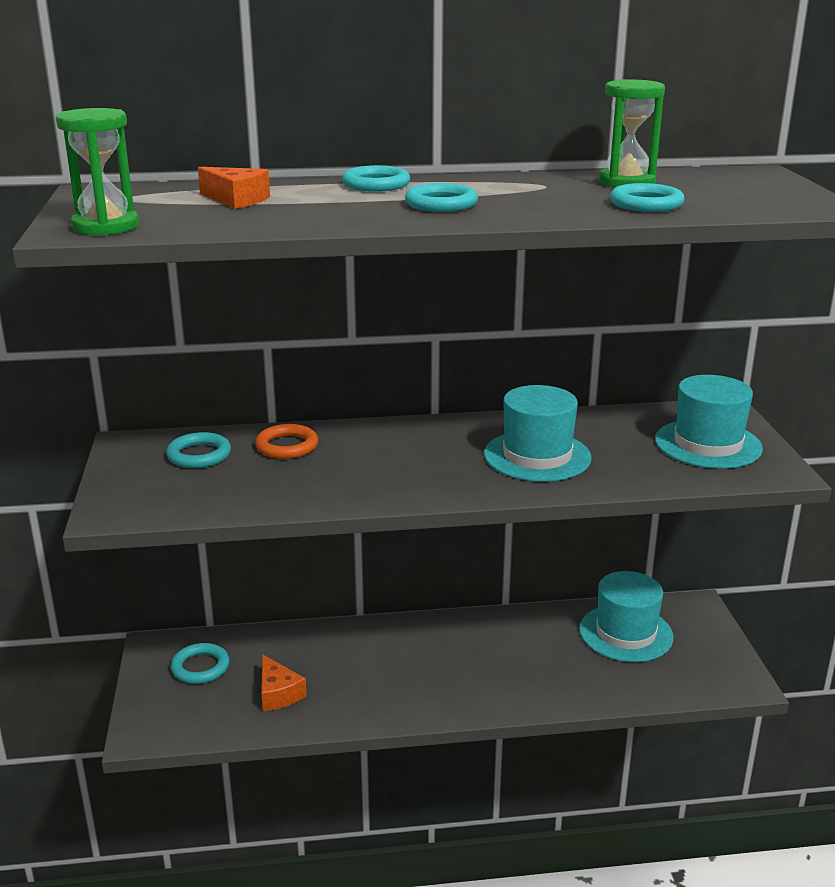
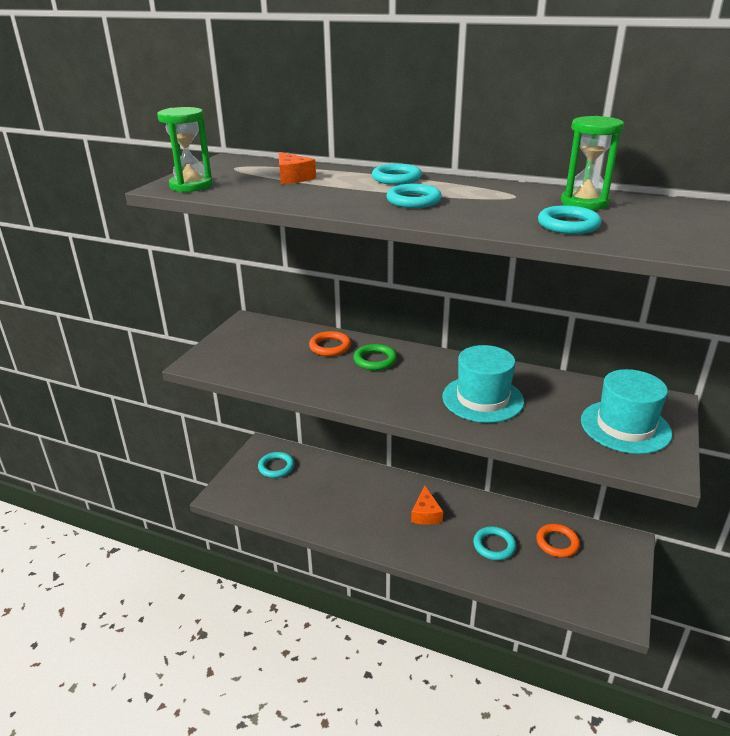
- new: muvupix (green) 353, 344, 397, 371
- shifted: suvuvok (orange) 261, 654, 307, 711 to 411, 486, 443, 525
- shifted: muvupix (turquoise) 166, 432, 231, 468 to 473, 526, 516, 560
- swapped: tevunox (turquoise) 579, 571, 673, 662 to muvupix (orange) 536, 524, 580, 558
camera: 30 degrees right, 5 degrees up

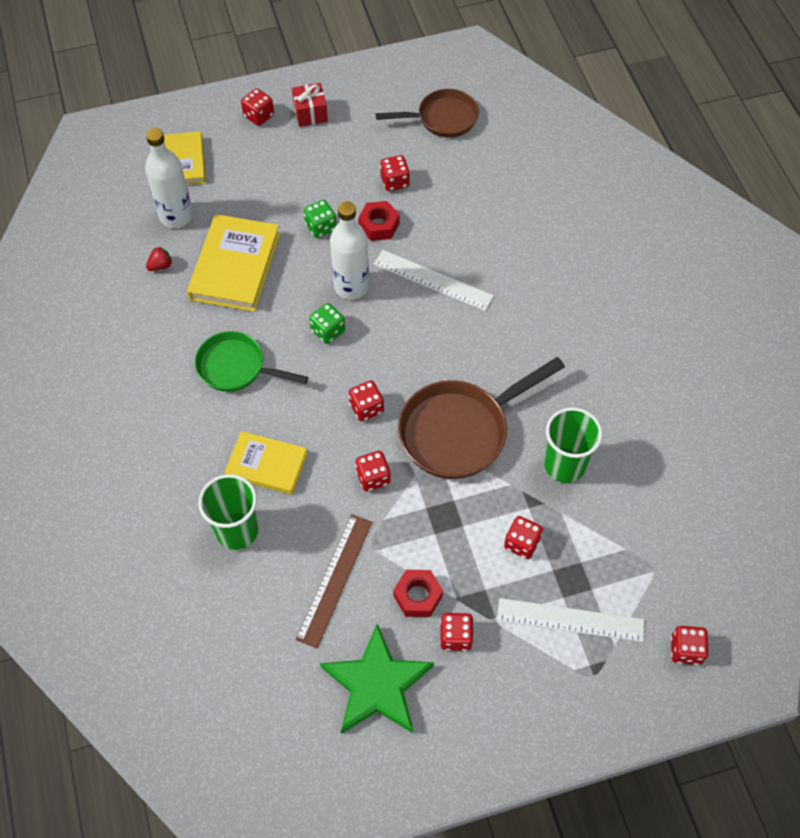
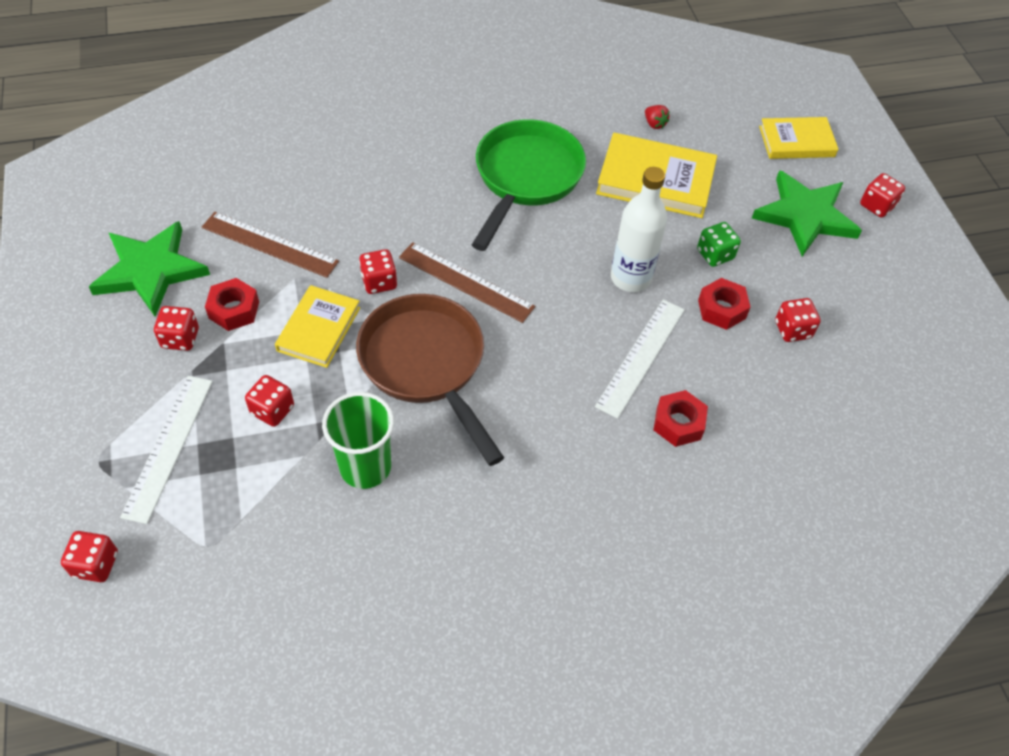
- shifted: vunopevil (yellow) 225, 431, 307, 495 to 275, 285, 360, 368
- swapped: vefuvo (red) 349, 380, 384, 421 to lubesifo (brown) 399, 242, 535, 323
- scaled: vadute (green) 195, 331, 308, 392 = 472, 119, 586, 251 x1.54
- new: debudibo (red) 653, 390, 708, 447
- new: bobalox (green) 752, 170, 862, 257
- gone: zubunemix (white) 145, 128, 193, 228
- gone: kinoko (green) 198, 474, 258, 550
- gone: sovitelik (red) 292, 83, 328, 127
- gone: vefuvo (green) 309, 303, 345, 344
- gone: vadute (brown) 376, 89, 479, 138
camera: 90 degrees right, 5 degrees down

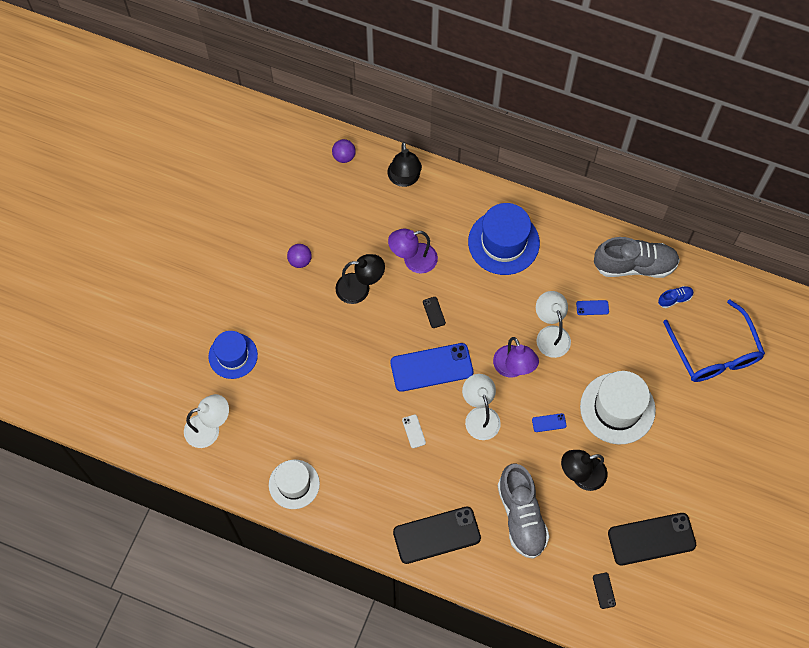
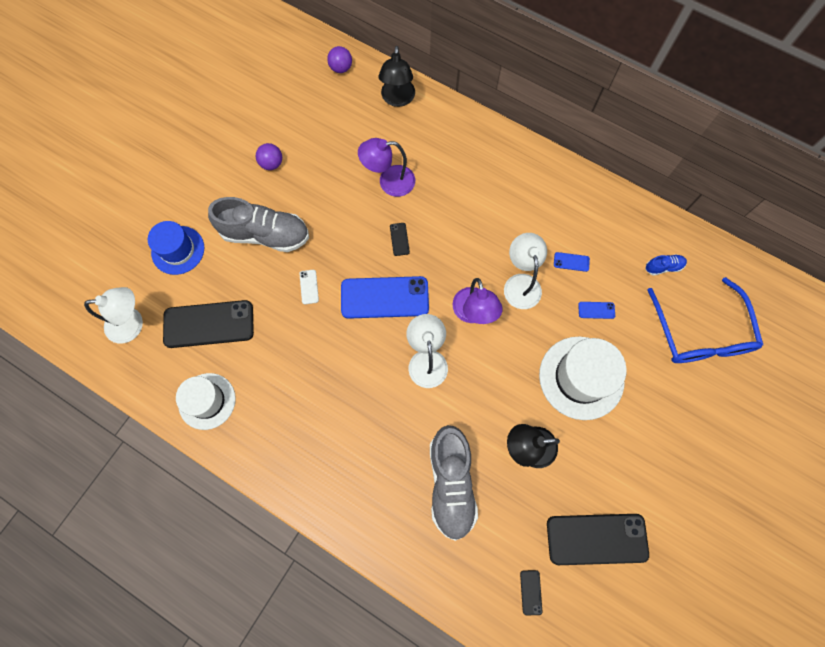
- shifted: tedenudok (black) 393, 506, 481, 564 to 163, 300, 254, 348
- shifted: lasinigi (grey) 594, 237, 680, 278 to 208, 197, 309, 252
- shifted: tedenudok (white) 402, 415, 426, 448 to 299, 270, 319, 304
- shifted: tedenudok (blue) 532, 413, 566, 432 to 578, 302, 615, 319
- gone: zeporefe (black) 336, 254, 385, 304
- gone: tevunox (blue) 468, 203, 540, 275
camera: 10 degrees right, 5 degrees up

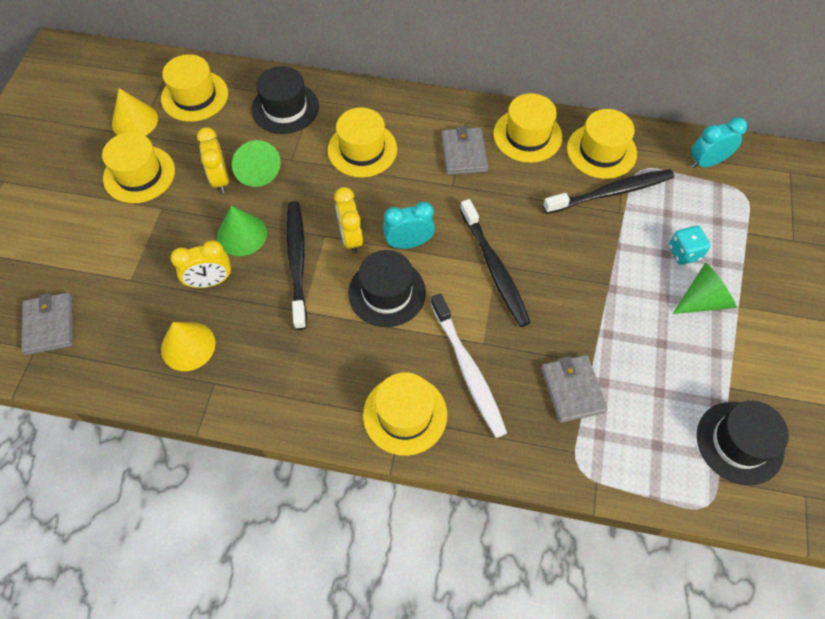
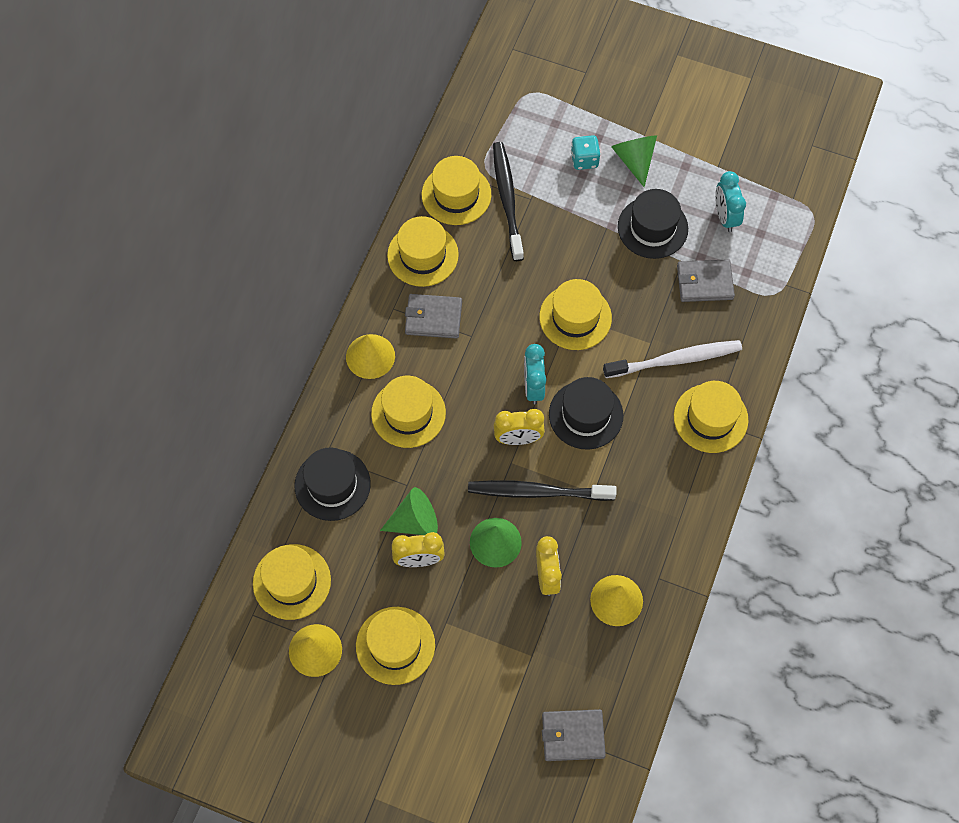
- new: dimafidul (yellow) 346, 334, 395, 379
- swapped: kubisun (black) 460, 199, 531, 327 to tevunox (yellow) 539, 279, 612, 350
- shifted: tevunox (black) 697, 401, 789, 485 to 618, 189, 688, 259
- shifted: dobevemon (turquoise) 691, 117, 747, 168 to 715, 171, 746, 232
camera: 80 degrees left, 5 degrees up

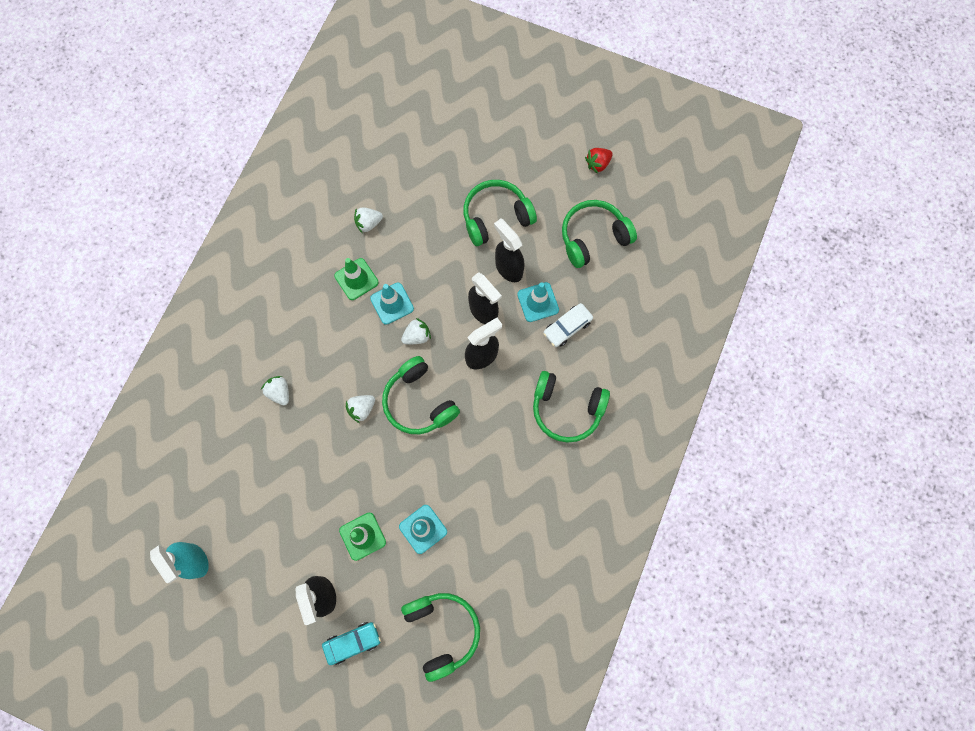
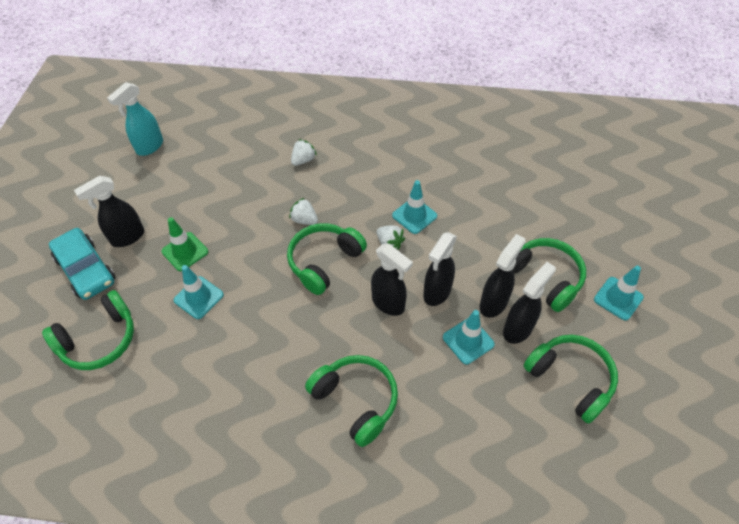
- scaled: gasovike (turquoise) 322, 622, 381, 665 = 49, 228, 115, 300 x1.57
- rotated: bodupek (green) 533, 371, 610, 443 = 305, 355, 398, 447 135 degrees clockwise
- new: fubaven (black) 503, 262, 556, 344
- new: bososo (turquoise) 594, 266, 644, 320
- gone: bososo (green) 334, 258, 379, 300
- gone: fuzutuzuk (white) 354, 207, 383, 234
- gone: gasovike (white) 543, 303, 593, 347
- gone: fuzutuzuk (red) 585, 148, 613, 174
camera: 75 degrees right, 20 degrees down

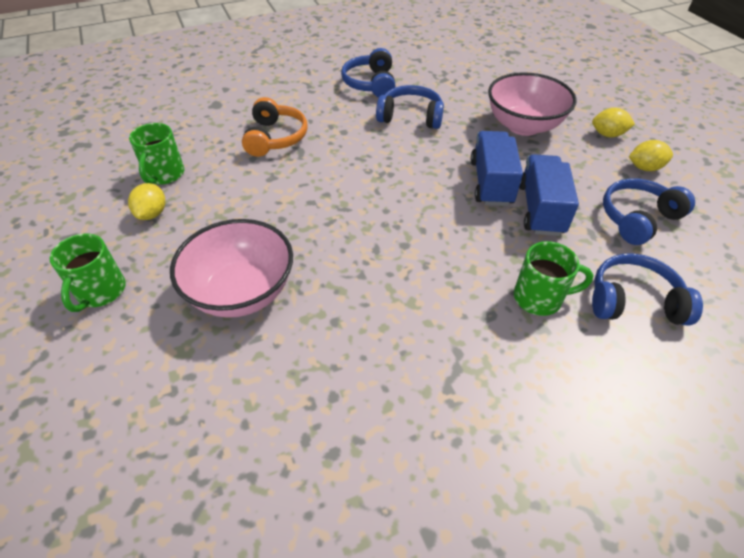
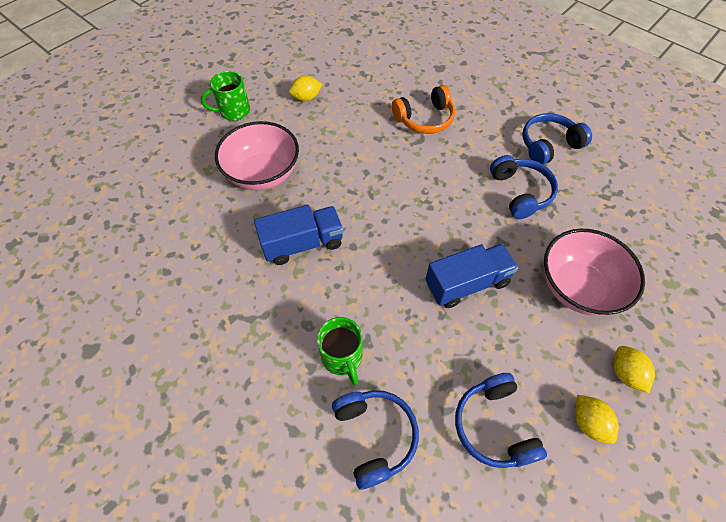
- shifted: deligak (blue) 519, 154, 579, 236 to 254, 205, 343, 265
- rotated: bodupek (blue) 603, 178, 695, 245 = 455, 373, 547, 468 135 degrees counterclockwise
- gone: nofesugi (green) 129, 123, 184, 185
camera: 65 degrees right, 10 degrees up

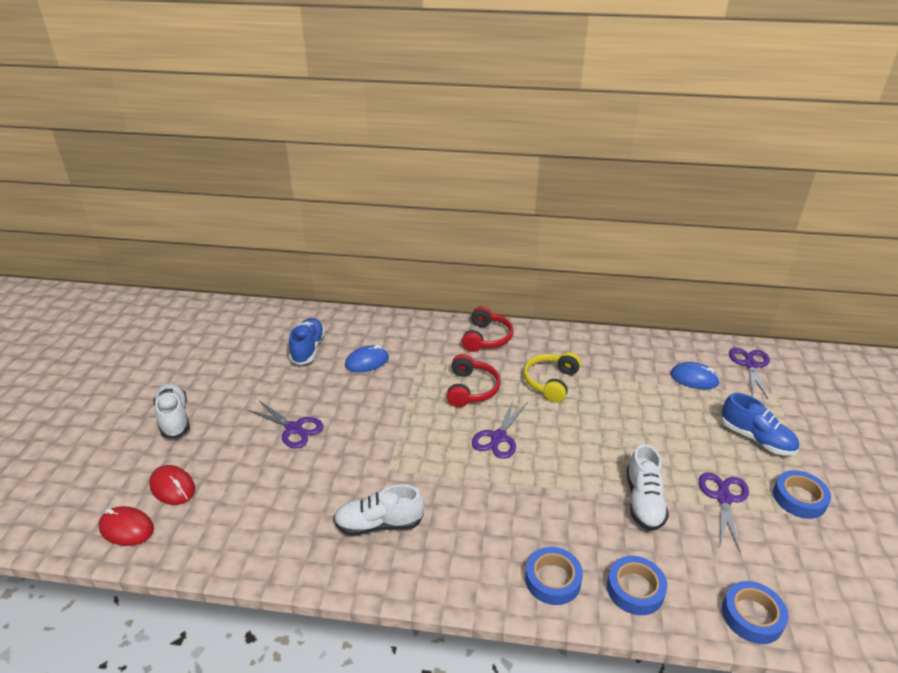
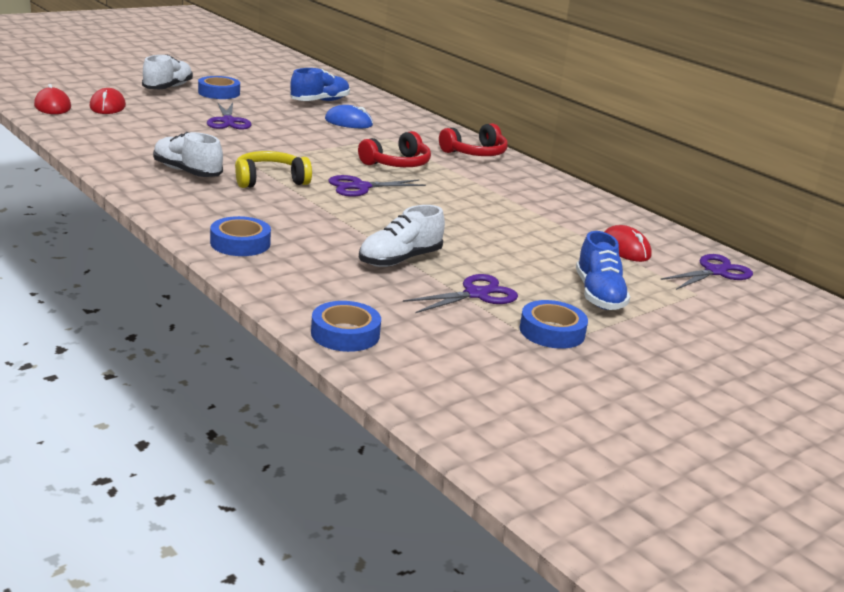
- shifted: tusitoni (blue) 607, 556, 667, 615 to 198, 76, 240, 99
- shifted: bodupek (yellow) 523, 352, 581, 403 to 235, 151, 312, 188
- repainted: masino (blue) 670, 362, 720, 389 to masino (red) 604, 225, 652, 262
camera: 40 degrees right, 10 degrees down

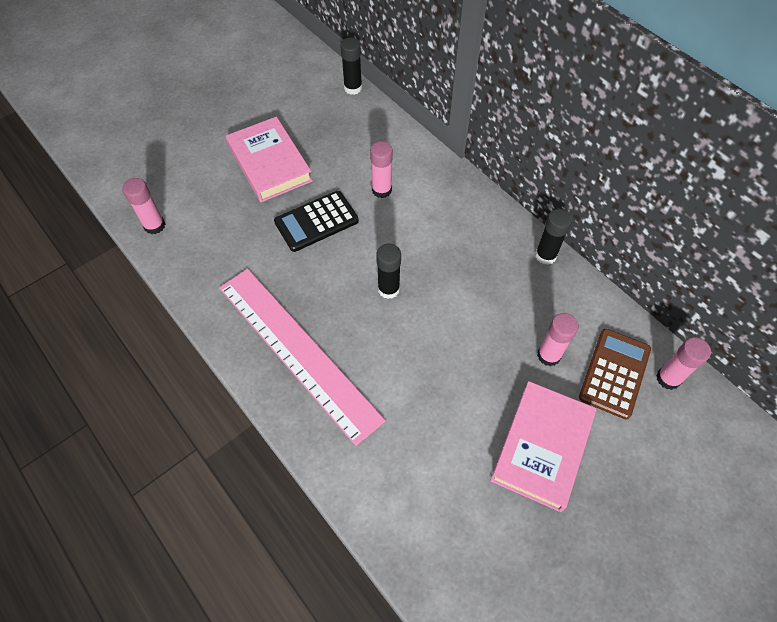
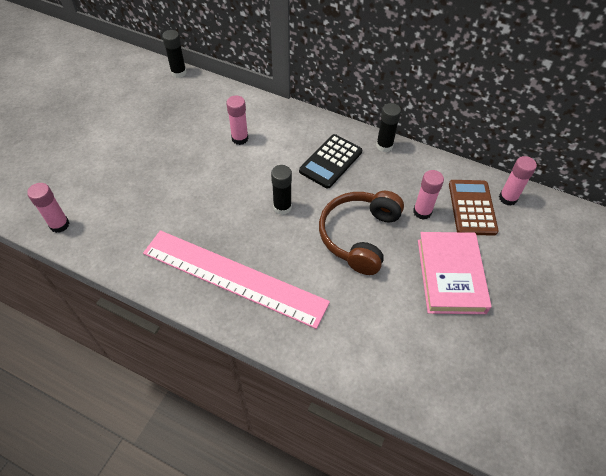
- shifted: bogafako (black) 274, 191, 359, 252 to 299, 134, 362, 189
- new: bodupek (brown) 319, 191, 404, 275
- gone: vunopevil (pink) 226, 117, 313, 202
camera: 25 degrees left, 5 degrees down

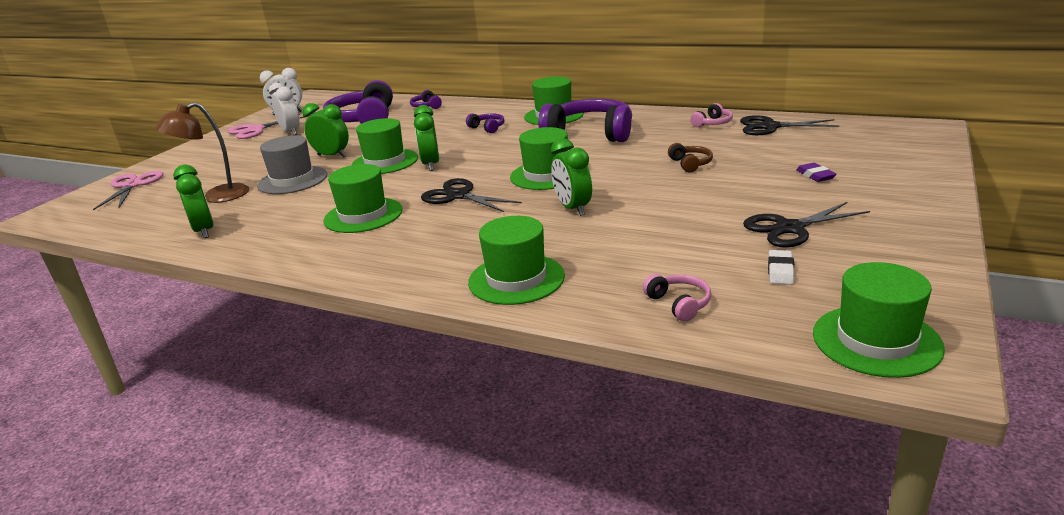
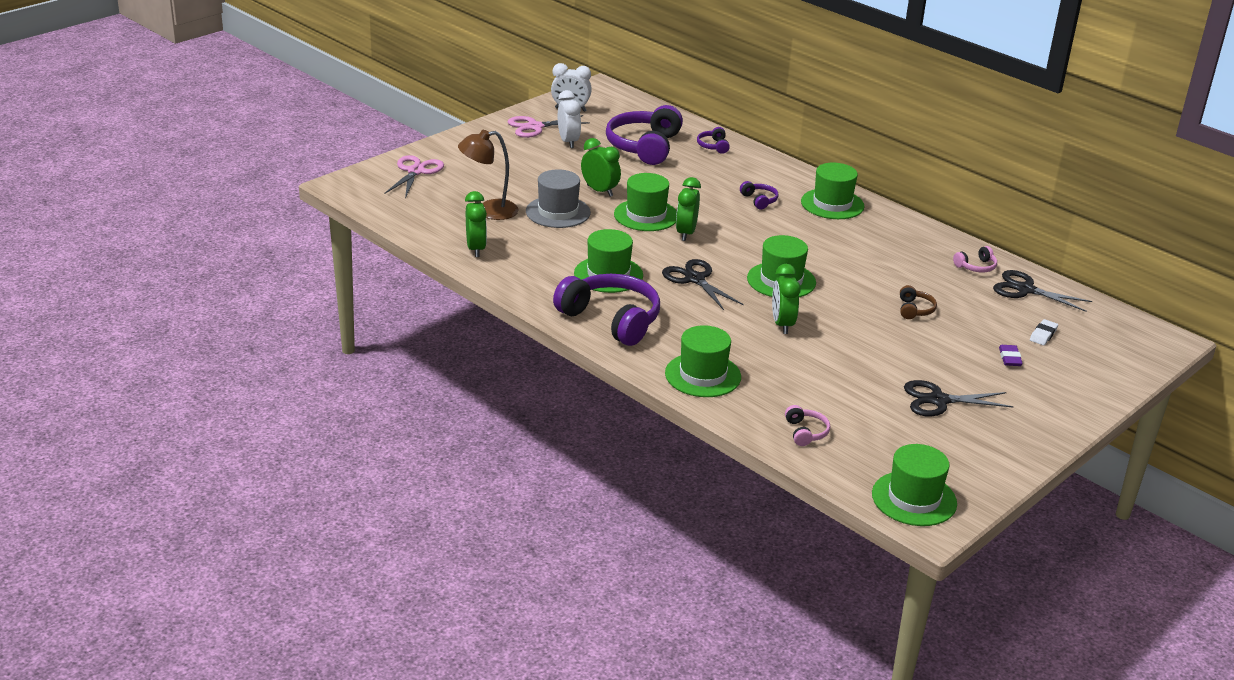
- shifted: bodupek (purple) 538, 99, 632, 142 to 553, 274, 660, 346
- shifted: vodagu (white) 768, 250, 795, 285 to 1030, 319, 1058, 345
camera: 15 degrees right, 5 degrees up

